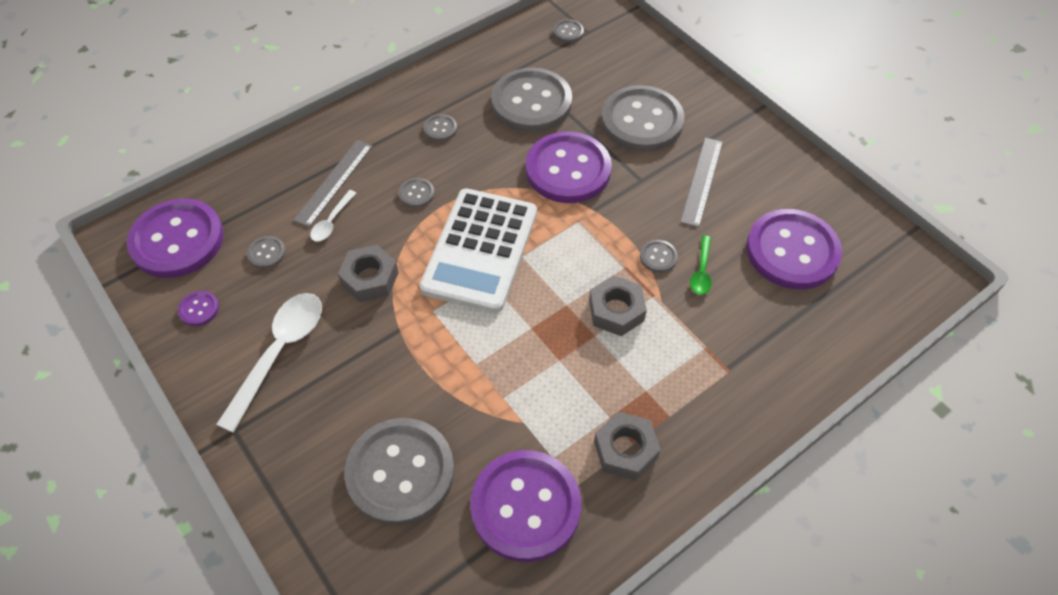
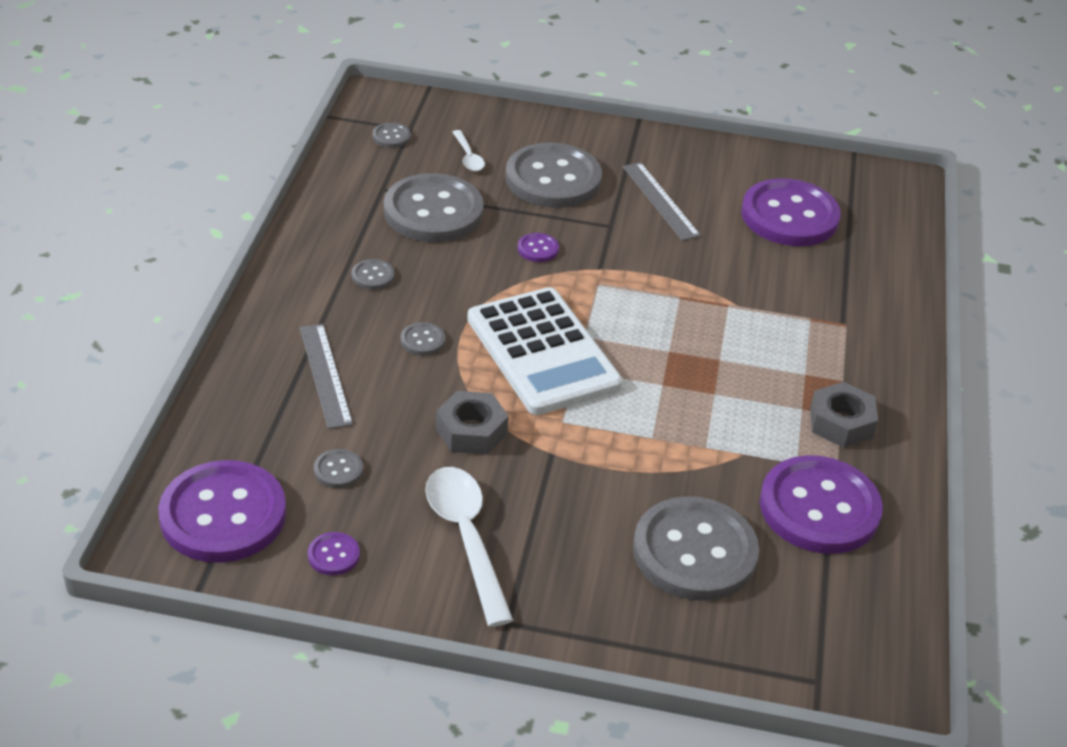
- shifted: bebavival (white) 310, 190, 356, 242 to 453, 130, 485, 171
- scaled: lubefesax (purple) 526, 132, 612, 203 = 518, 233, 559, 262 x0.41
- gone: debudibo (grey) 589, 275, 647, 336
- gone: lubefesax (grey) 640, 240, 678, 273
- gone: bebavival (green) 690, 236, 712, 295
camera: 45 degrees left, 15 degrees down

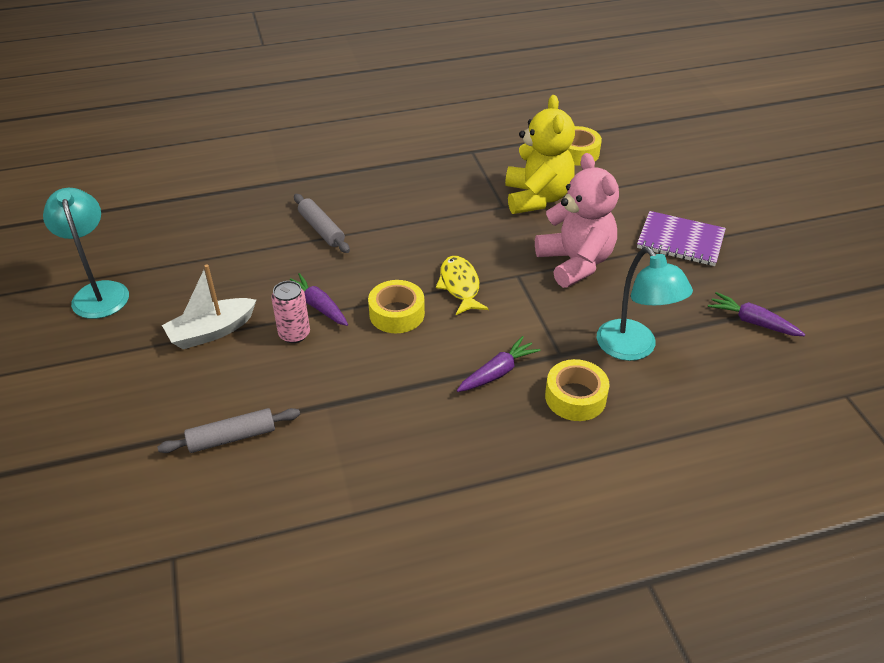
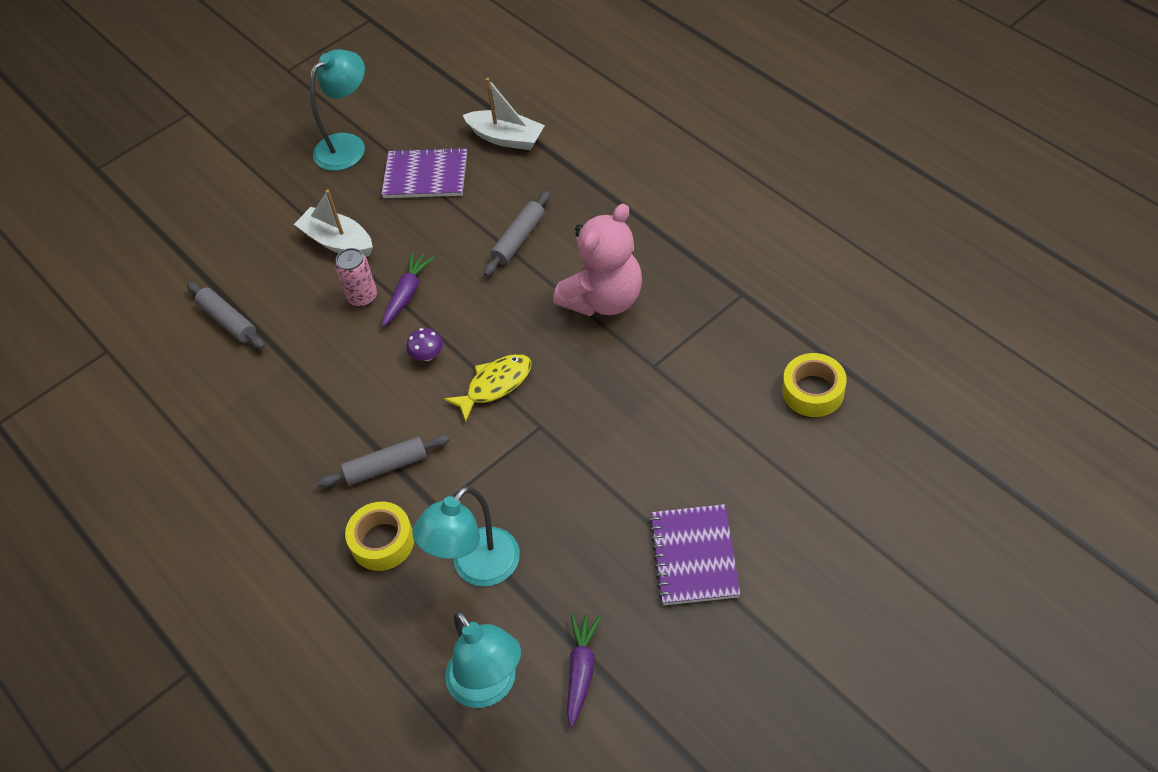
- swapped: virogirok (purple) 457, 336, 541, 392 to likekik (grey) 317, 435, 450, 488
- new: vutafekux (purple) 381, 147, 467, 198
- swapped: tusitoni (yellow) 368, 280, 425, 333 to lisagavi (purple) 406, 328, 443, 361
- new: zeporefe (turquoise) 445, 611, 521, 708
- new: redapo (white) 463, 78, 545, 150
- shifted: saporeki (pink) 535, 153, 619, 288 to 553, 204, 642, 316
- gone: saporeki (yellow) 505, 95, 575, 214
camera: 70 degrees right, 10 degrees up

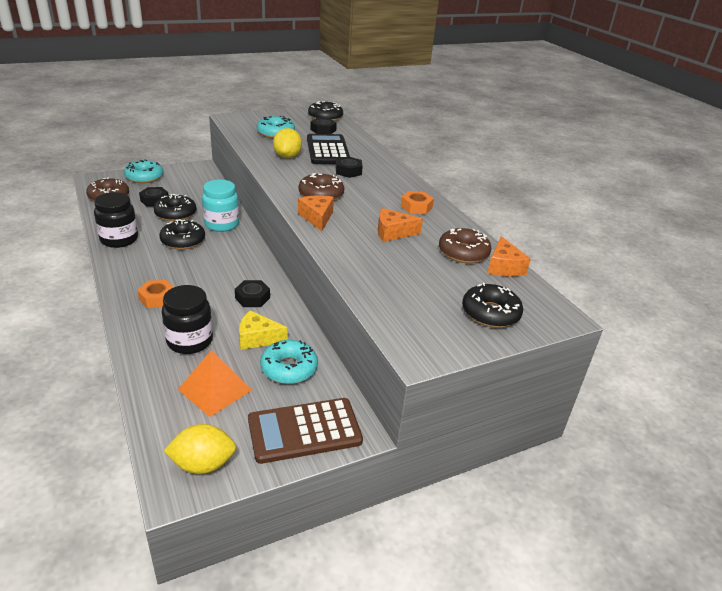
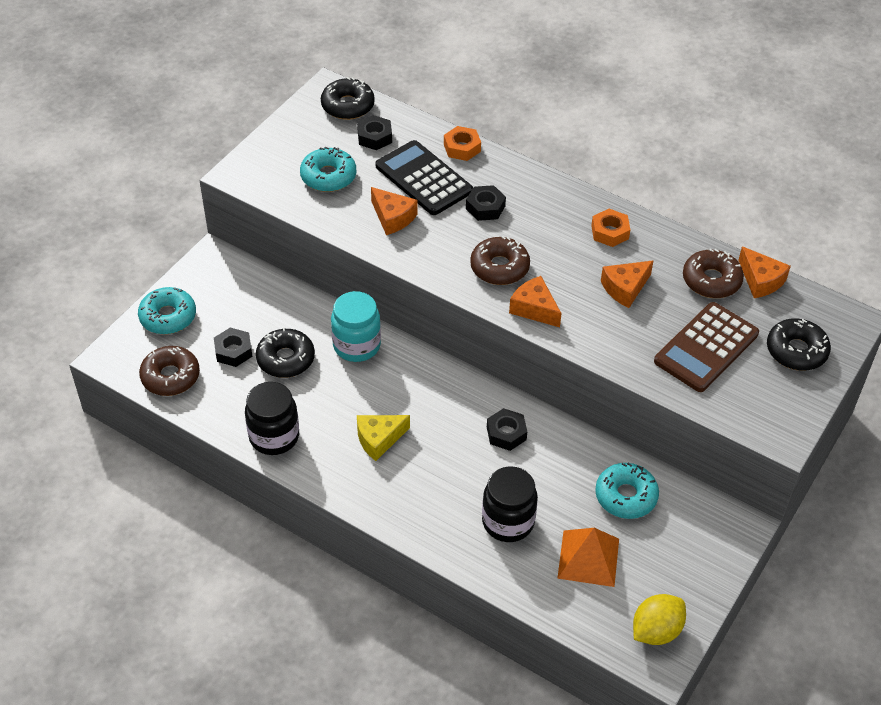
- shifted: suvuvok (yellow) 239, 310, 287, 350 to 357, 415, 410, 461
- swapped: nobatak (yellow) 273, 128, 302, 158 to suvuvok (orange) 371, 187, 418, 235
- shifted: debudibo (orange) 137, 280, 174, 308 to 444, 126, 481, 161
- shifted: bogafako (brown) 248, 398, 363, 464 to 654, 302, 759, 392
- gone: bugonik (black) 159, 219, 205, 250
camera: 30 degrees left, 15 degrees up

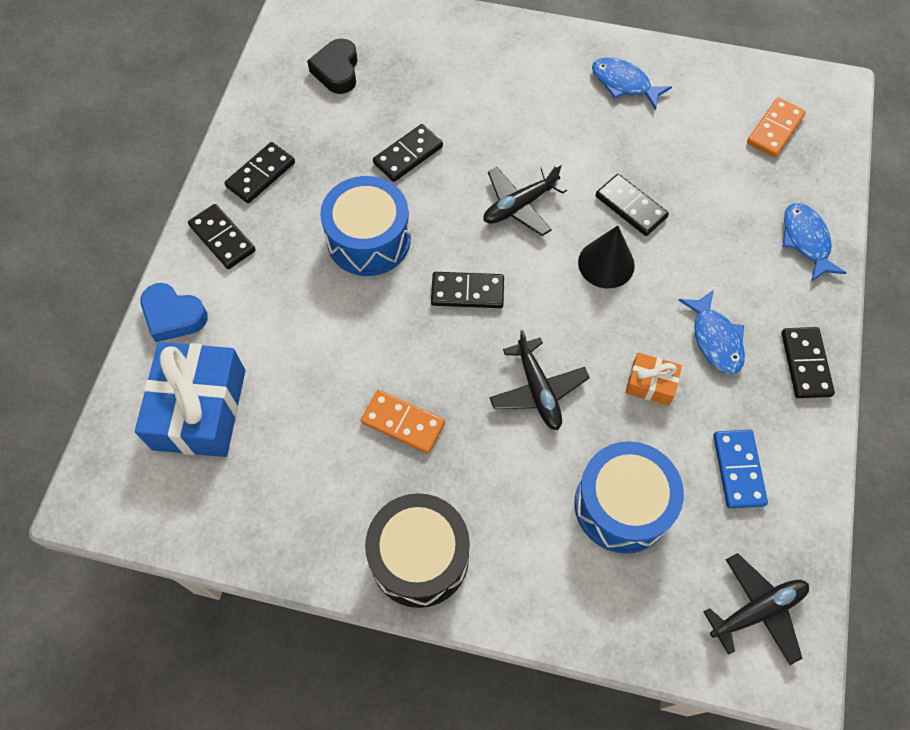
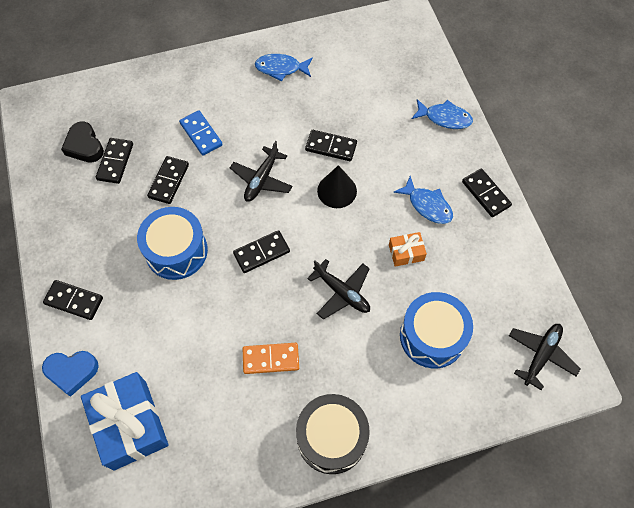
- shifted: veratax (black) 224, 142, 295, 203 to 96, 138, 133, 184
- shifted: veratax (blue) 713, 430, 768, 508 to 179, 110, 223, 156
- rotated: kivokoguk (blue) 782, 203, 846, 282 = 412, 99, 473, 129 150 degrees clockwise
- gone: veratax (orange) 747, 97, 806, 157
camera: 30 degrees left, 0 degrees up

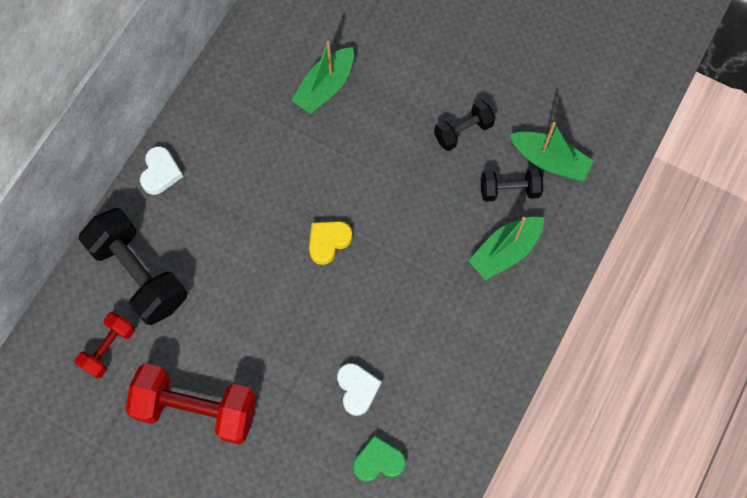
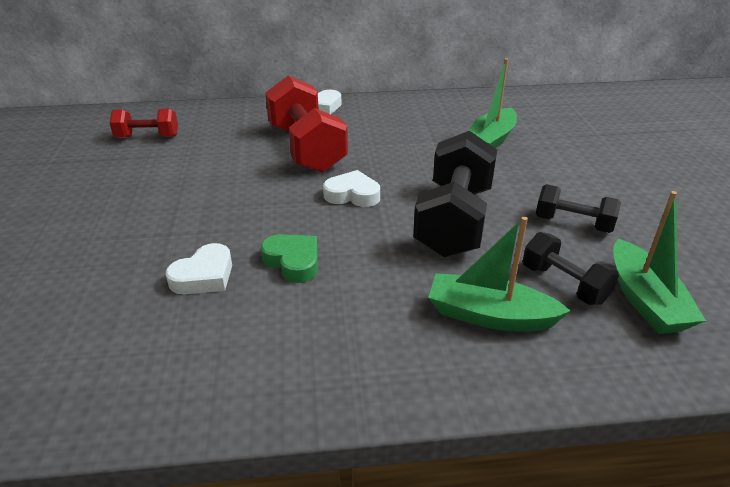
- shifted: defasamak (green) 353, 435, 406, 482 to 261, 234, 318, 283
- shifted: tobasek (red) 126, 363, 257, 445 to 265, 75, 348, 173
- repainted: defasamak (yellow) 309, 221, 352, 265 to defasamak (white) 323, 170, 380, 207
- shifted: tobasek (black) 79, 208, 187, 325 to 413, 131, 497, 258
- rotated: redapo (green) 291, 41, 354, 114 = 469, 58, 517, 148 60 degrees counterclockwise
camera: 55 degrees right, 35 degrees down

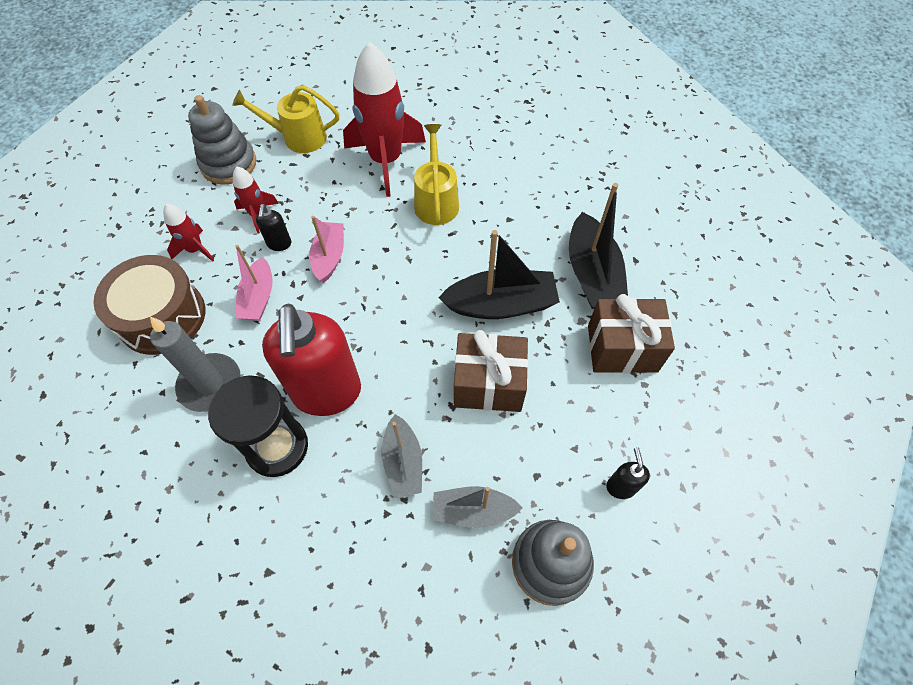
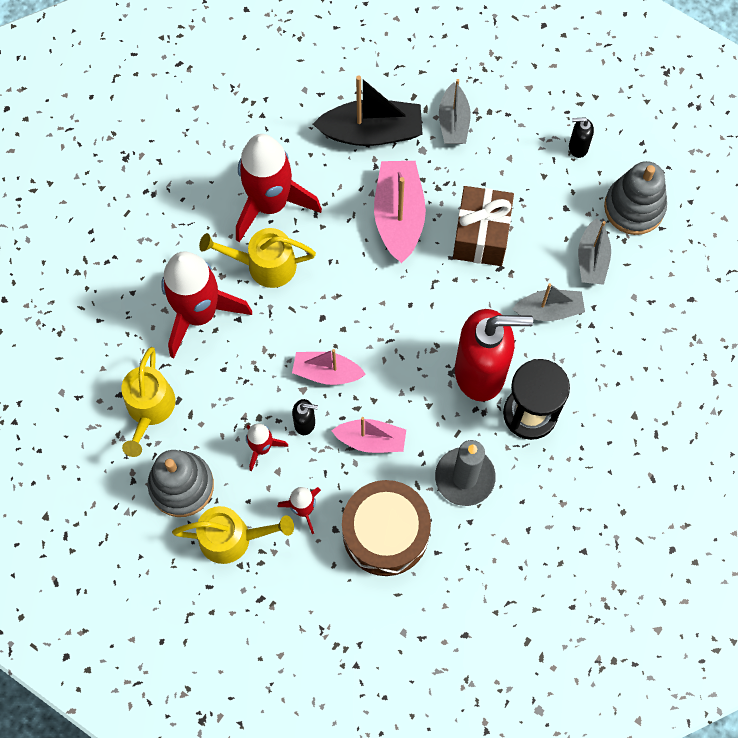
- new: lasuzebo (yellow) 172, 506, 294, 564
- new: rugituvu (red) 236, 134, 322, 242
- repainted: redapo (black) 438, 230, 560, 319 to redapo (pink) 374, 161, 426, 263
- swapped: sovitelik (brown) 588, 294, 675, 373 to redapo (grey) 439, 79, 471, 144
camera: 85 degrees left, 10 degrees up

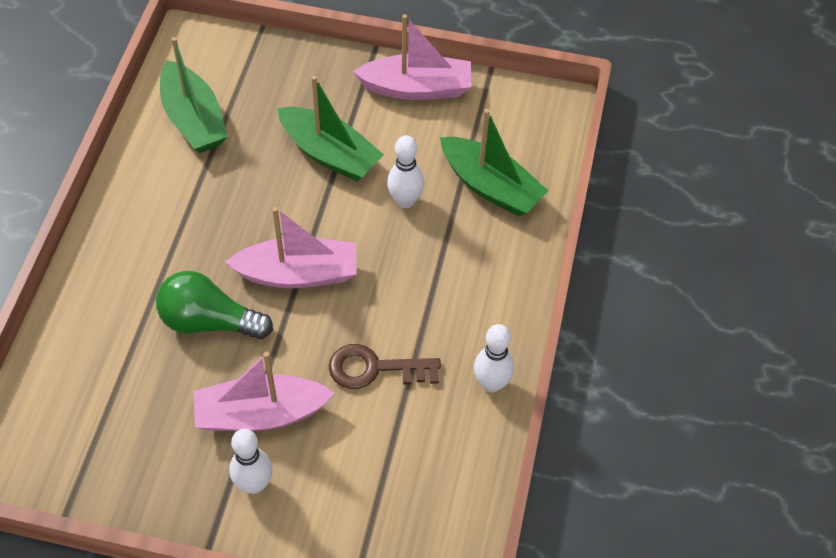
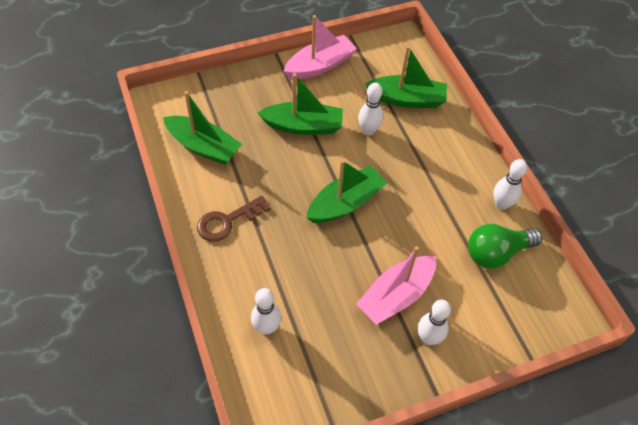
- shifted: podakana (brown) 329, 344, 441, 389 to 197, 196, 270, 242
- new: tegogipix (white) 251, 288, 281, 335
- repainted: redapo (pink) 225, 207, 357, 288 to redapo (green) 306, 160, 387, 223
- shifted: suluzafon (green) 156, 271, 273, 339 to 468, 224, 542, 269
camera: 35 degrees left, 0 degrees up

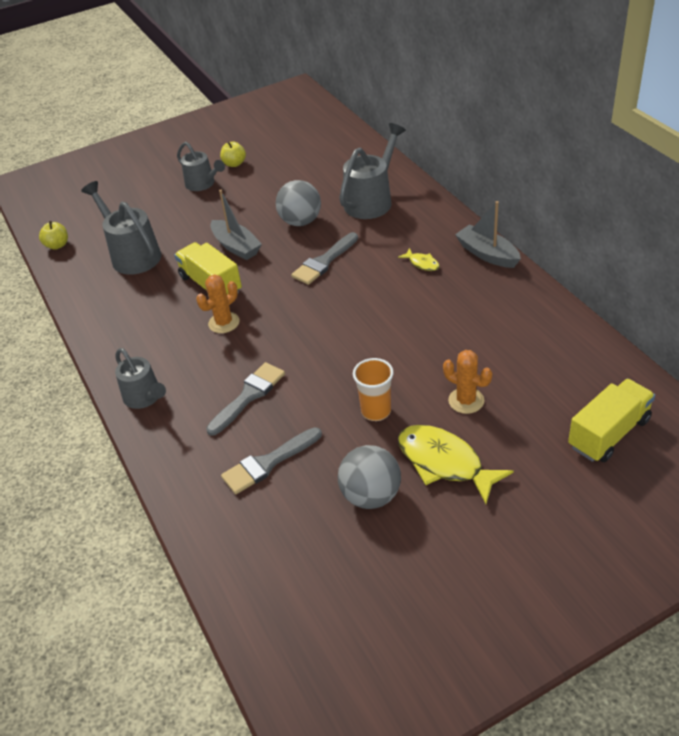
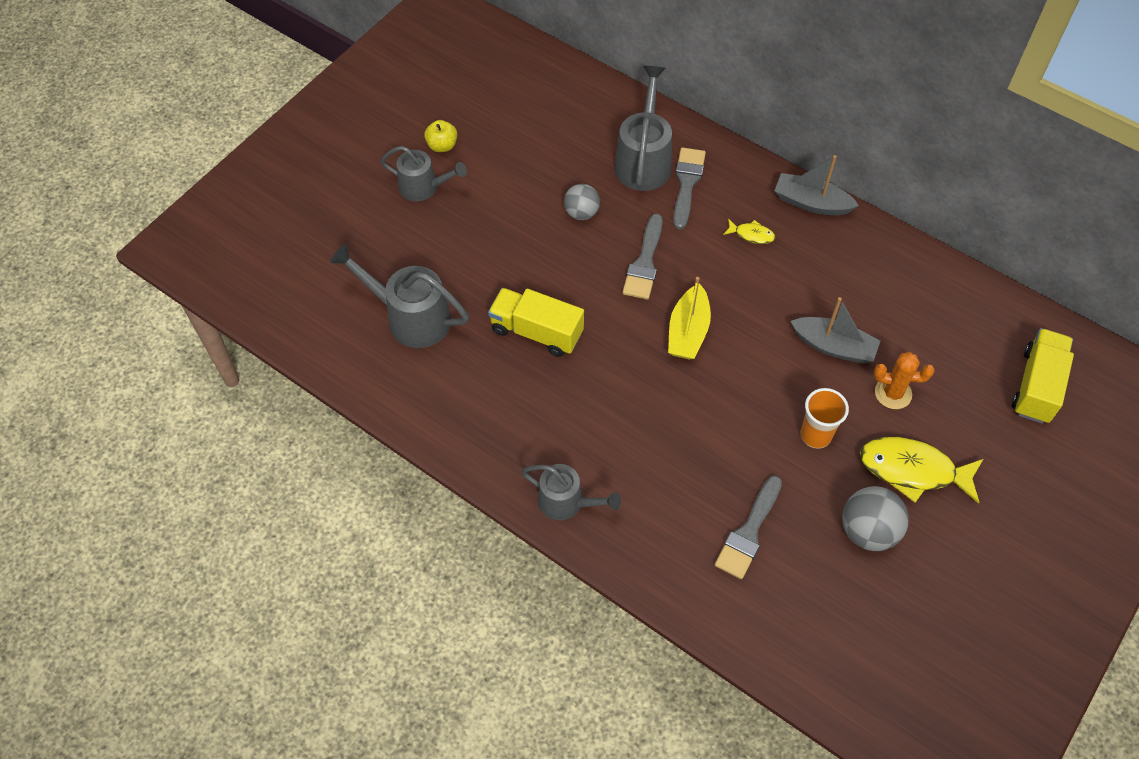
- scaled: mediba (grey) 276, 180, 321, 226 = 564, 184, 600, 220 x0.66
- new: redapo (yellow) 668, 277, 711, 360
- shifted: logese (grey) 206, 362, 285, 436 to 673, 147, 706, 230
- shifted: redapo (grey) 210, 190, 262, 260 to 791, 297, 881, 364
- gone: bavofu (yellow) 39, 221, 68, 250
- gone: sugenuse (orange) 196, 274, 240, 333
camera: 30 degrees left, 15 degrees up

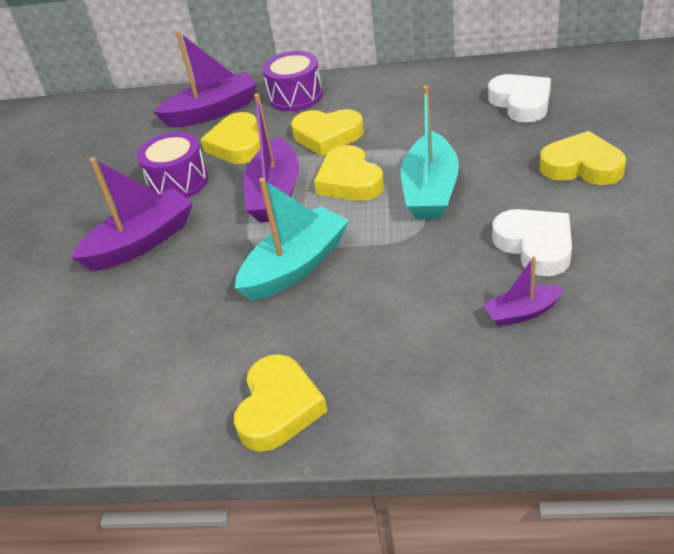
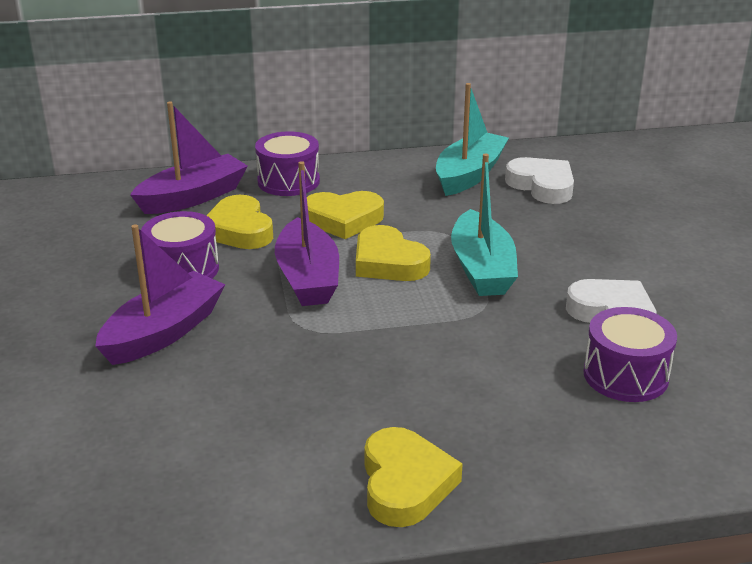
- shifted: redapo (turquoise) 235, 178, 349, 301 to 436, 83, 509, 196
- swapped: redapo (purple) 483, 256, 564, 327 to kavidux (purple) 583, 307, 677, 402
- gone: defasamak (yellow) 540, 131, 626, 185
camera: 20 degrees left, 10 degrees down

